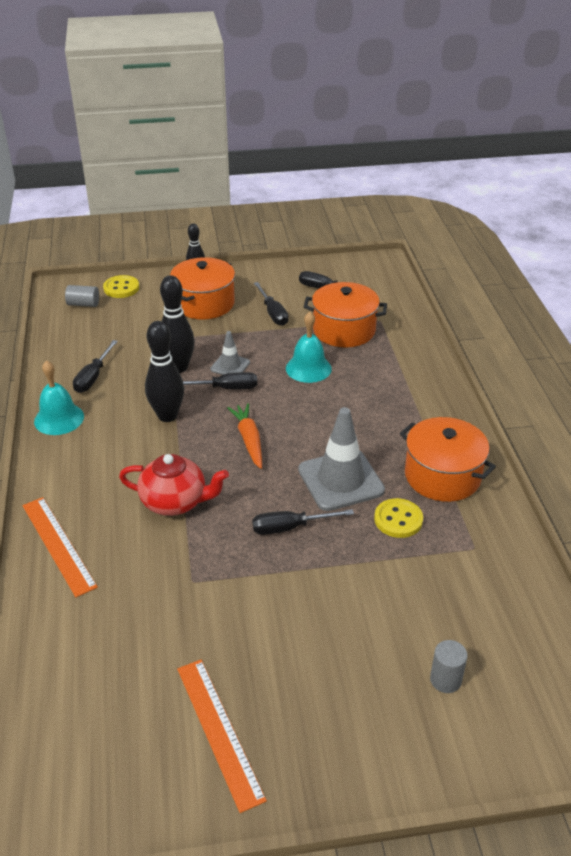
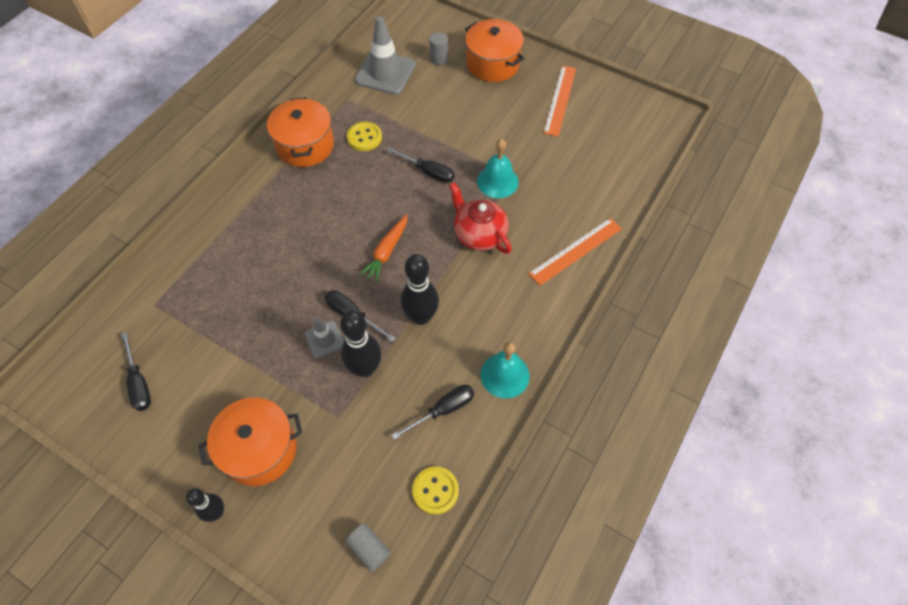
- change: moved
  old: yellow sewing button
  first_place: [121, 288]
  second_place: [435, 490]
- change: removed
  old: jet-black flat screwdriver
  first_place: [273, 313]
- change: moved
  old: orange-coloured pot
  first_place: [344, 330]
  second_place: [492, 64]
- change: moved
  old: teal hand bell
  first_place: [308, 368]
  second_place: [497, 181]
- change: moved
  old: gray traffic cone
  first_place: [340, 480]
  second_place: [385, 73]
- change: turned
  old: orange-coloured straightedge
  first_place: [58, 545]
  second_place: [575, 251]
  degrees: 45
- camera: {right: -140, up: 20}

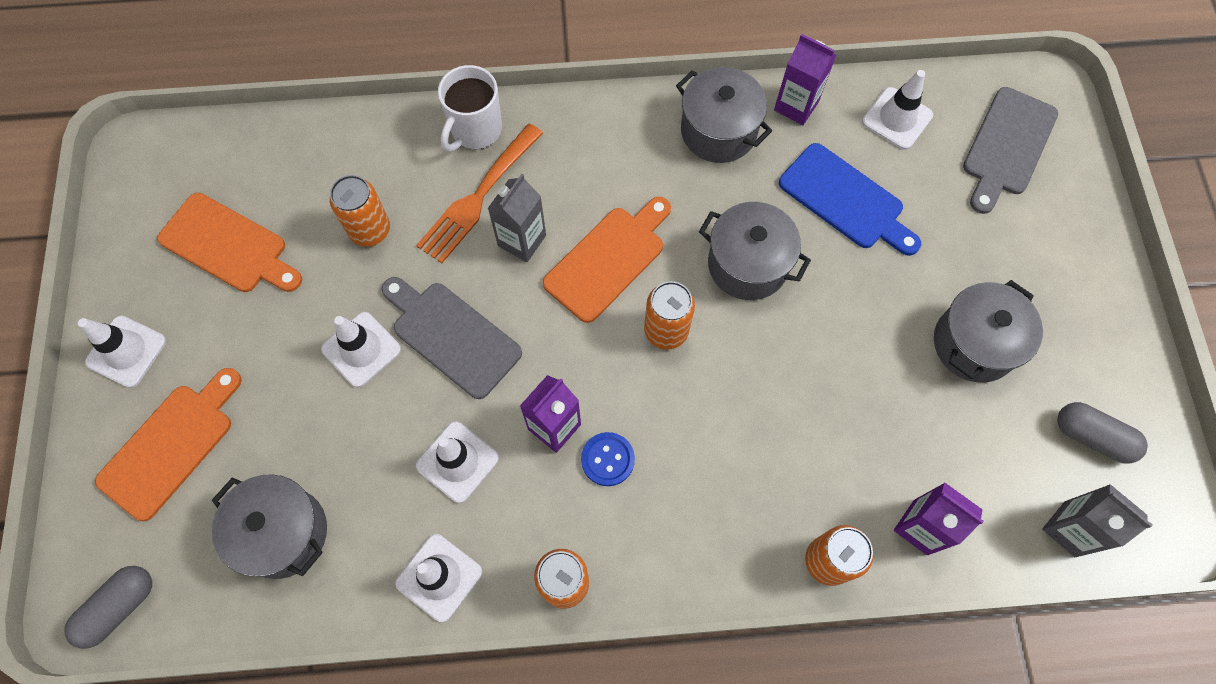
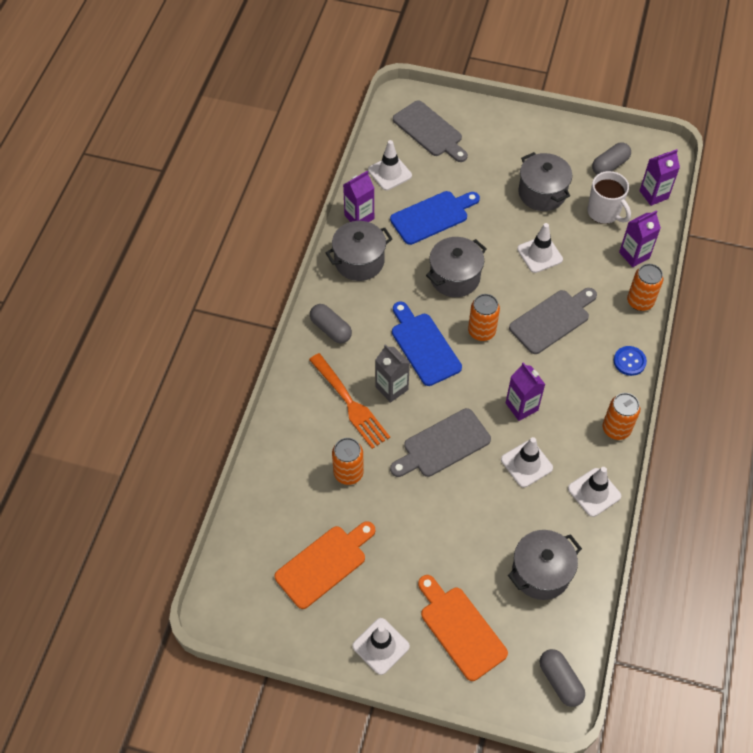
- change: moved
  old: snow-white mug
  first_place: [475, 130]
  second_place: [604, 212]
- change: recoloured
  old: orange-coloured bread board
  new: cobalt bread board
  first_place: [608, 260]
  second_place: [423, 346]
- change: moved
  old: snow-white traffic cone
  first_place: [361, 349]
  second_place: [539, 254]
- change: moved
  old: cobalt sewing button
  first_place: [607, 459]
  second_place: [629, 361]
- change: recoloured
  old: gray juice carton
  new: violet juice carton
  first_place: [1069, 529]
  second_place: [653, 194]
- change: added
  new: gray bread board
  second_place: [552, 320]
- change: added
  new: gray capsule
  second_place: [330, 329]
- camera: {right: -70, up: -10}

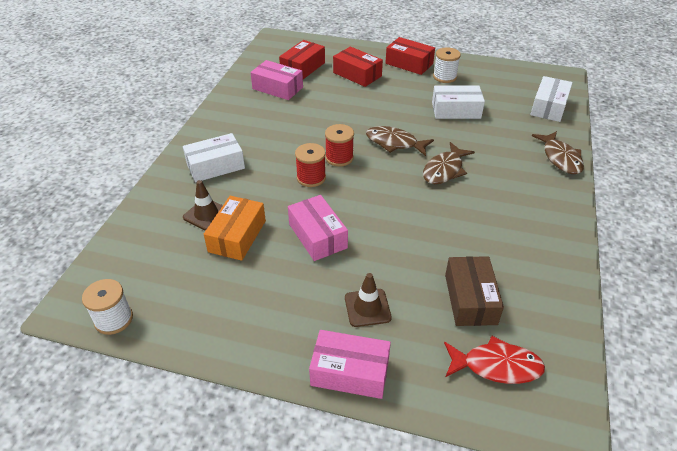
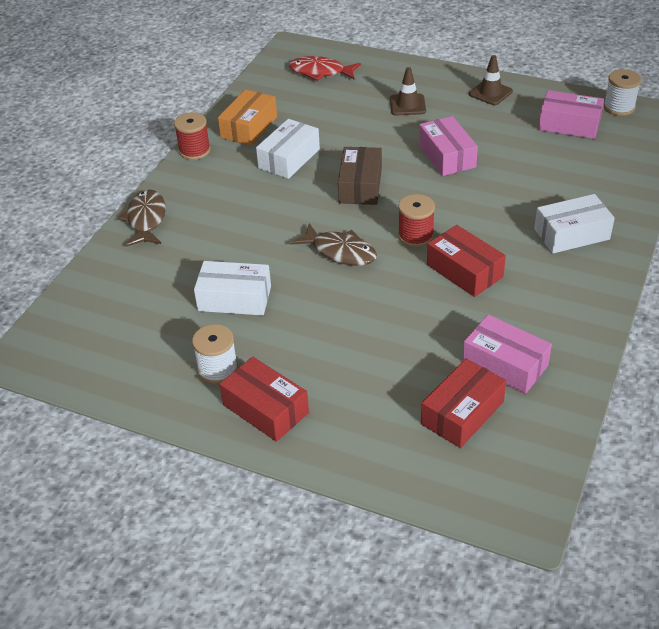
- change: moved
  old: crimson box
  first_place: [357, 74]
  second_place: [464, 271]
- change: moved
  old: snow-white box
  first_place: [548, 107]
  second_place: [289, 158]
- change: removed
  old: russet fish
  first_place: [444, 170]
- change: moved
  old: crimson bobbin
  first_place: [311, 178]
  second_place: [194, 151]
- change: moved
  old: russet traffic cone
  first_place: [206, 214]
  second_place: [490, 93]
- change: moved
  old: orange-coloured box
  first_place: [237, 236]
  second_place: [249, 127]
- change: moved
  old: russet box
  first_place: [470, 299]
  second_place: [360, 186]
- change: moved
  old: pink box
  first_place: [350, 372]
  second_place: [569, 125]
- camera: {right: -170, up: 0}

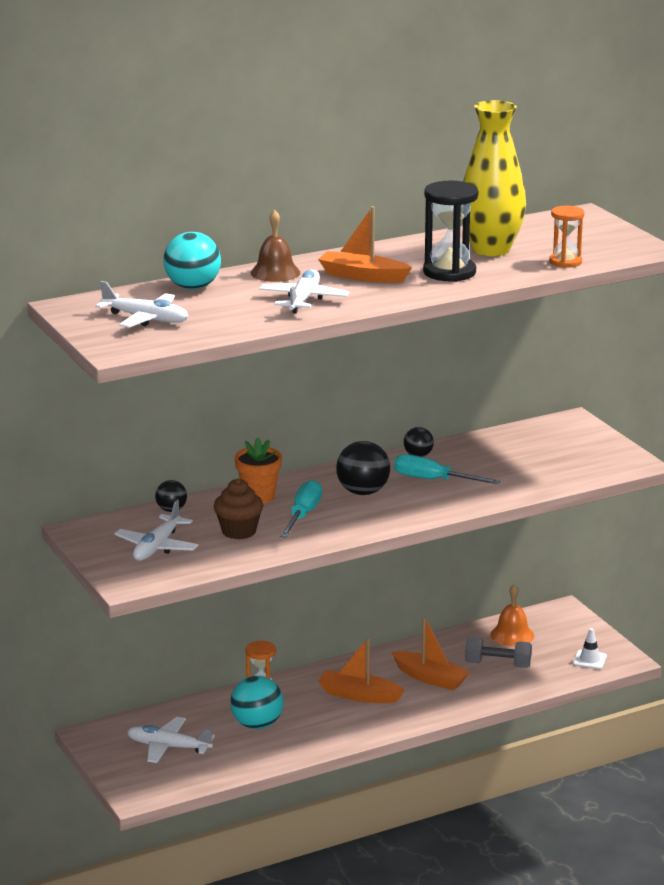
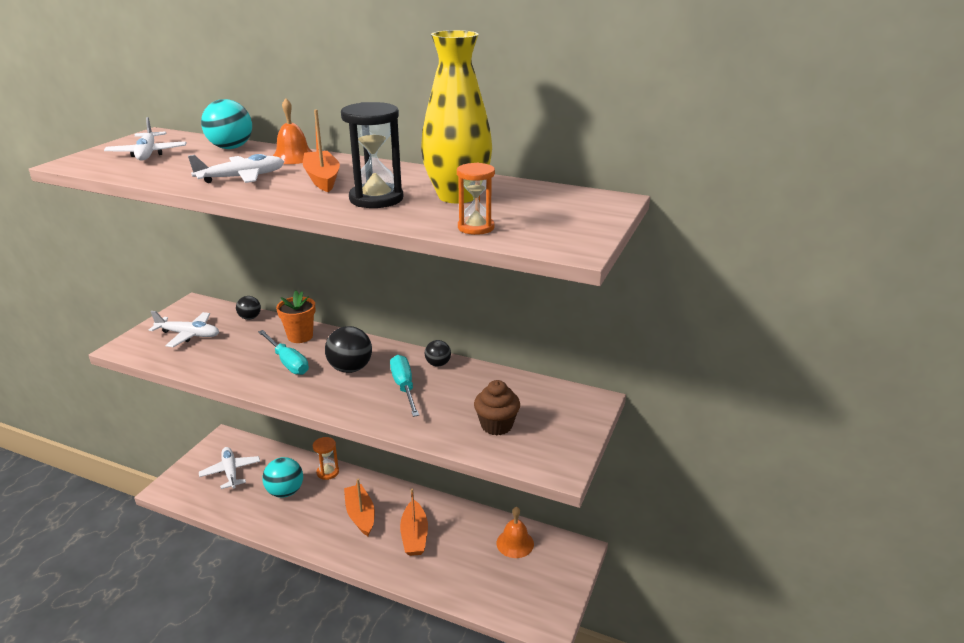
- change: recoloured
  old: russet hand bell
  new: orange-coloured hand bell
  first_place: [275, 272]
  second_place: [293, 157]
- change: moved
  old: russet muffin
  first_place: [239, 531]
  second_place: [496, 425]
- change: turned
  old: teal flat screwdriver
  first_place: [303, 515]
  second_place: [288, 362]
  degrees: 75
- change: turned
  old: snow-white toy plane
  first_place: [157, 547]
  second_place: [189, 335]
  degrees: -150
- change: removed
  old: snow-white traffic cone
  first_place: [589, 660]
- change: removed
  old: gray dumbbell
  first_place: [497, 664]
- camera: {right: 50, up: 5}

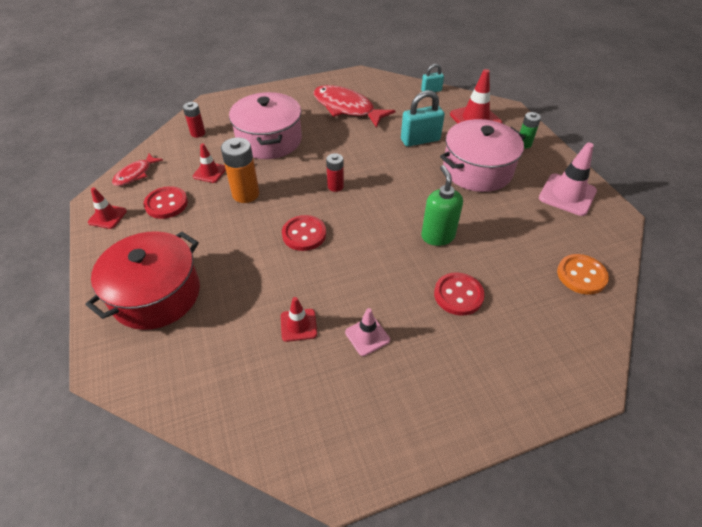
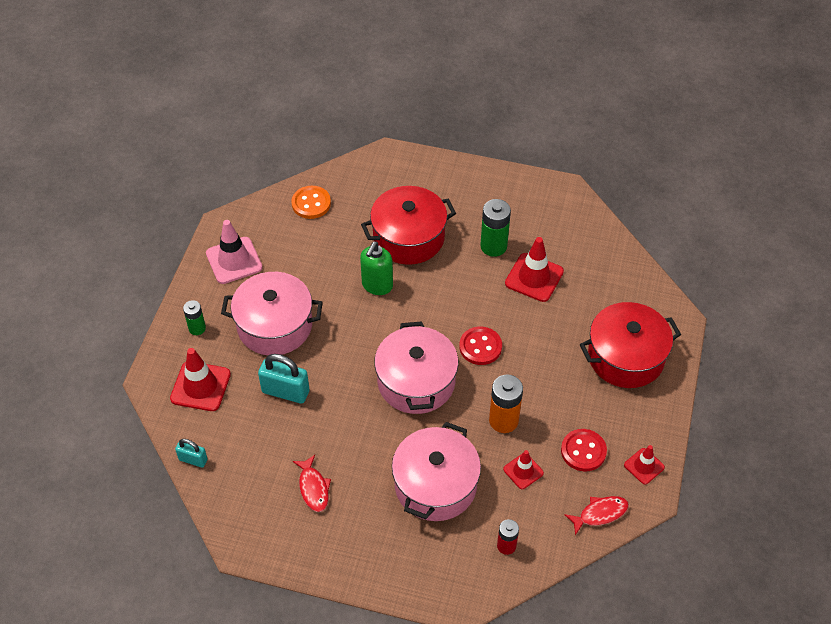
- change: resized
  old: crimson fish
  first_place: [347, 108]
  second_place: [313, 488]
  factor: 0.54
- change: replaced
  old: crimson battery
  new: pink pot
  first_place: [335, 186]
  second_place: [416, 382]
- change: replaced
  old: crimson sewing button
  new: crimson pot
  first_place: [458, 295]
  second_place: [408, 237]
- change: resized
  old: crimson traffic cone
  first_place: [298, 325]
  second_place: [534, 277]
  factor: 1.71
- change: replaced
  old: pink traffic cone
  new: leaf-green battery
  first_place: [367, 336]
  second_place: [493, 246]
- camera: {right: -145, up: 5}

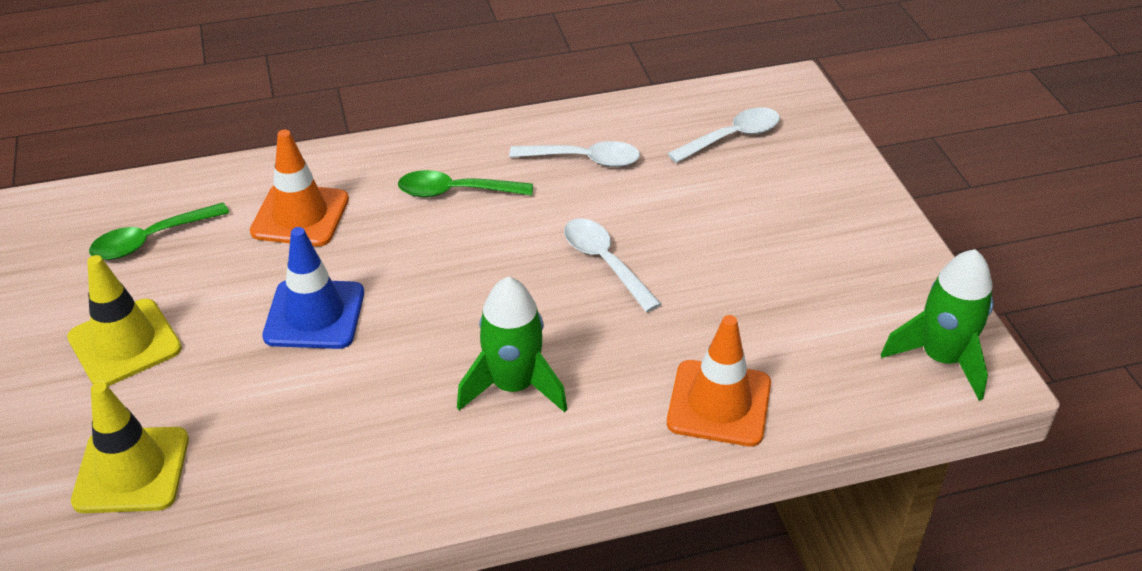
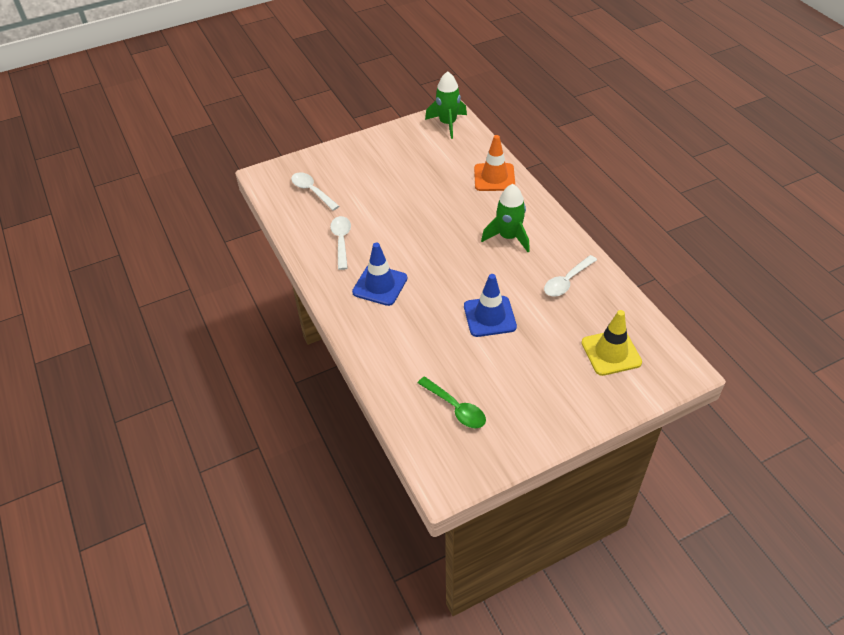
- change: removed
  old: orange-coloured traffic cone
  first_place: [300, 215]
- change: replaced
  old: leaf-green teaspoon
  new: cobalt traffic cone
  first_place: [455, 192]
  second_place: [380, 285]
- change: moved
  old: snow-white teaspoon
  first_place: [604, 262]
  second_place: [566, 281]
- change: removed
  old: yellow traffic cone
  first_place: [125, 343]
- camera: {right: -100, up: 5}

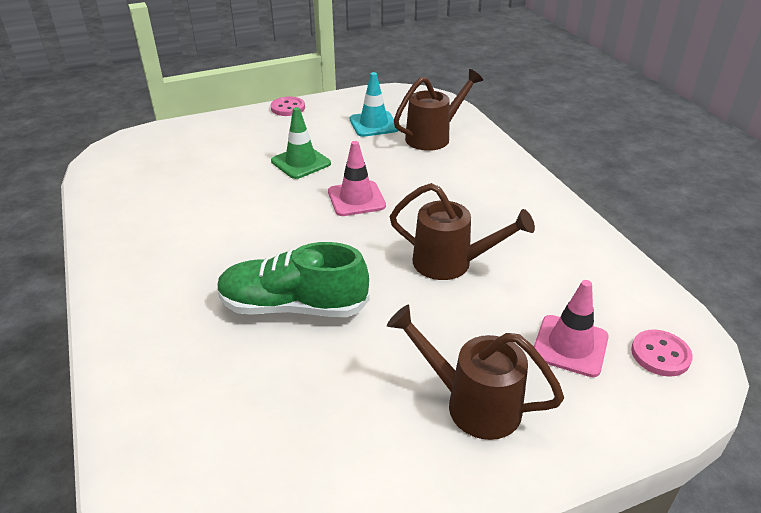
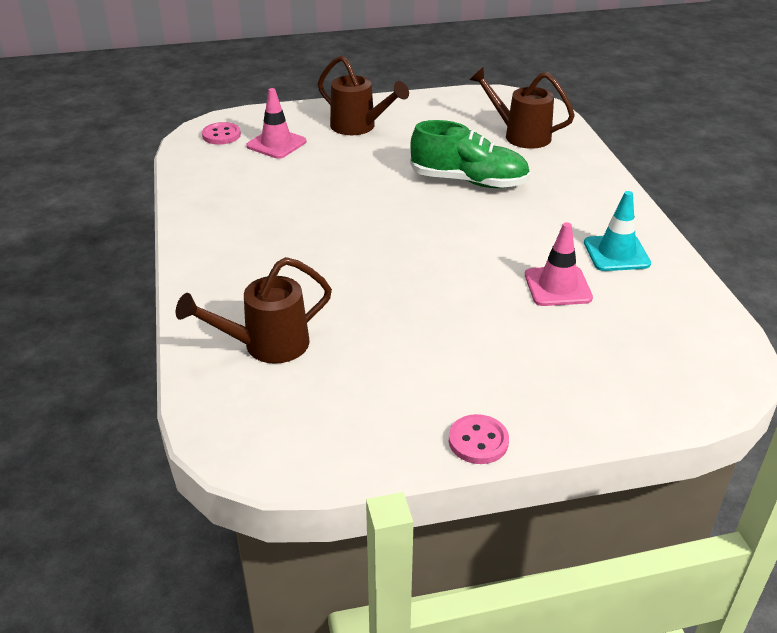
- change: moved
  old: teal traffic cone
  first_place: [373, 124]
  second_place: [616, 253]
- change: removed
  old: leaf-green traffic cone
  first_place: [301, 162]
- change: moved
  old: pink traffic cone
  first_place: [356, 199]
  second_place: [557, 286]
- change: moved
  old: russet sprinkling can
  first_place: [450, 263]
  second_place: [521, 135]
- camera: {right: -170, up: 0}

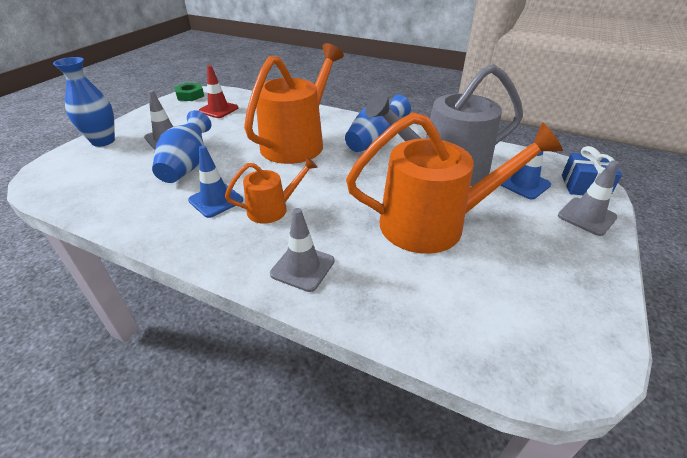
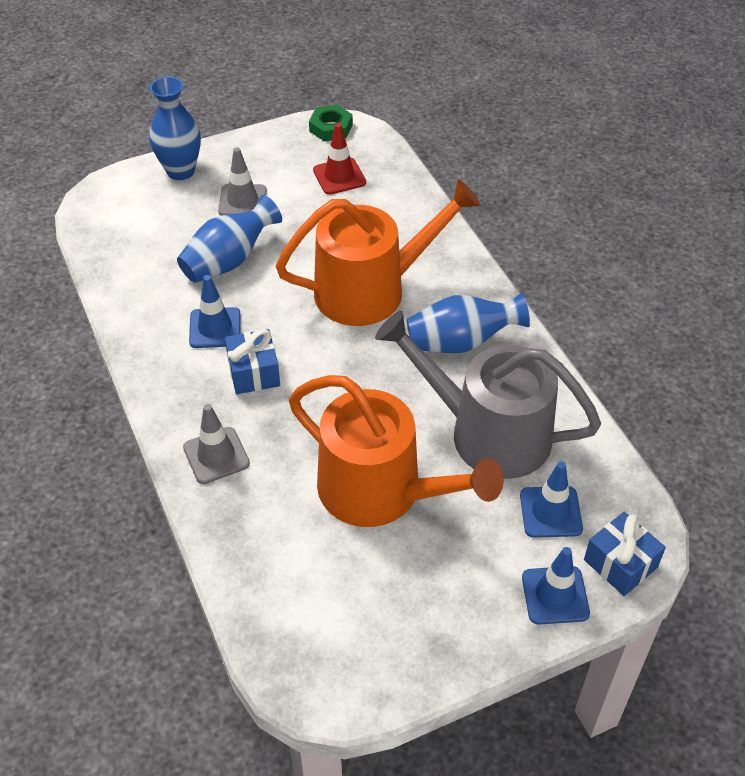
- change: replaced
  old: orange-coloured sprinkling can
  new: cobalt gift
  first_place: [272, 209]
  second_place: [254, 372]
- change: recoloured
  old: gray traffic cone
  new: cobalt traffic cone
  first_place: [586, 216]
  second_place: [555, 595]
- camera: {right: 40, up: 10}

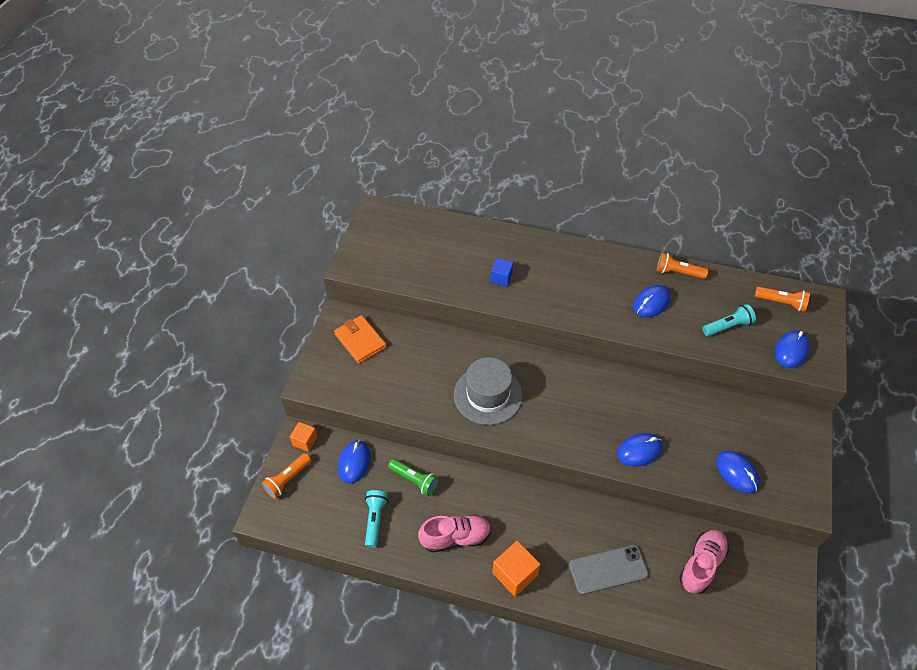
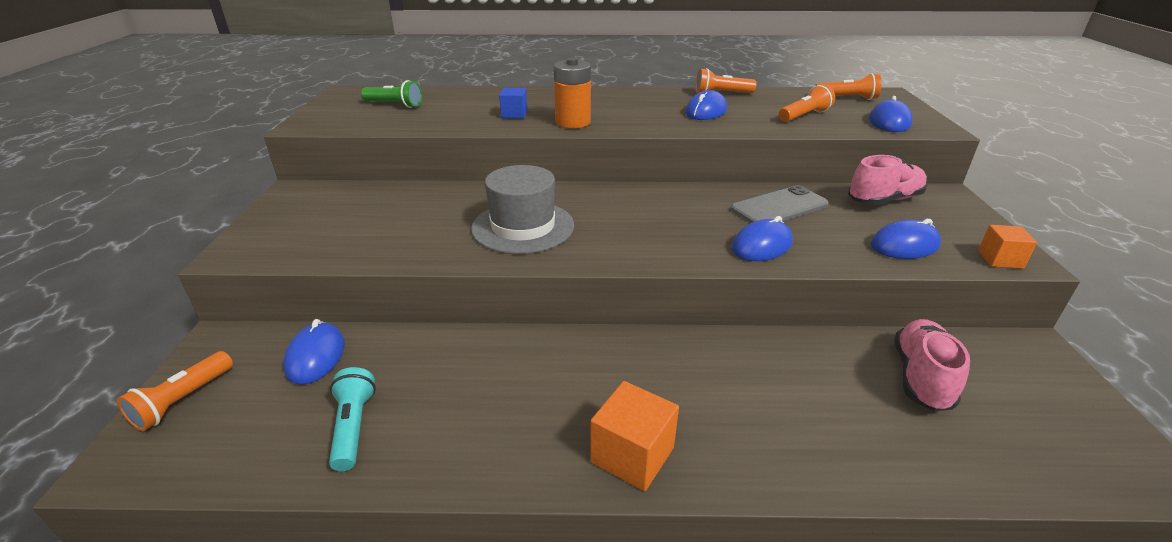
- change: recoloured
  old: teal torch
  new: orange-coloured torch
  first_place: [727, 326]
  second_place: [804, 116]
- change: removed
  old: orange-coloured wallet
  first_place: [360, 341]
- change: moved
  old: orange-coloured solid cube
  first_place: [305, 441]
  second_place: [1000, 259]
- change: turned
  old: cobalt PC mouse
  first_place: [737, 473]
  second_place: [904, 245]
  degrees: -60
- change: moved
  old: leaf-green torch
  first_place: [415, 480]
  second_place: [395, 105]
- change: moved
  old: pink lace-up shoe
  first_place: [455, 537]
  second_place: [884, 200]
- change: moved
  old: gray phone
  first_place: [608, 569]
  second_place: [779, 207]
- change: added
  new: orange-coloured battery
  second_place: [573, 122]
- camera: {right: -15, up: -20}

